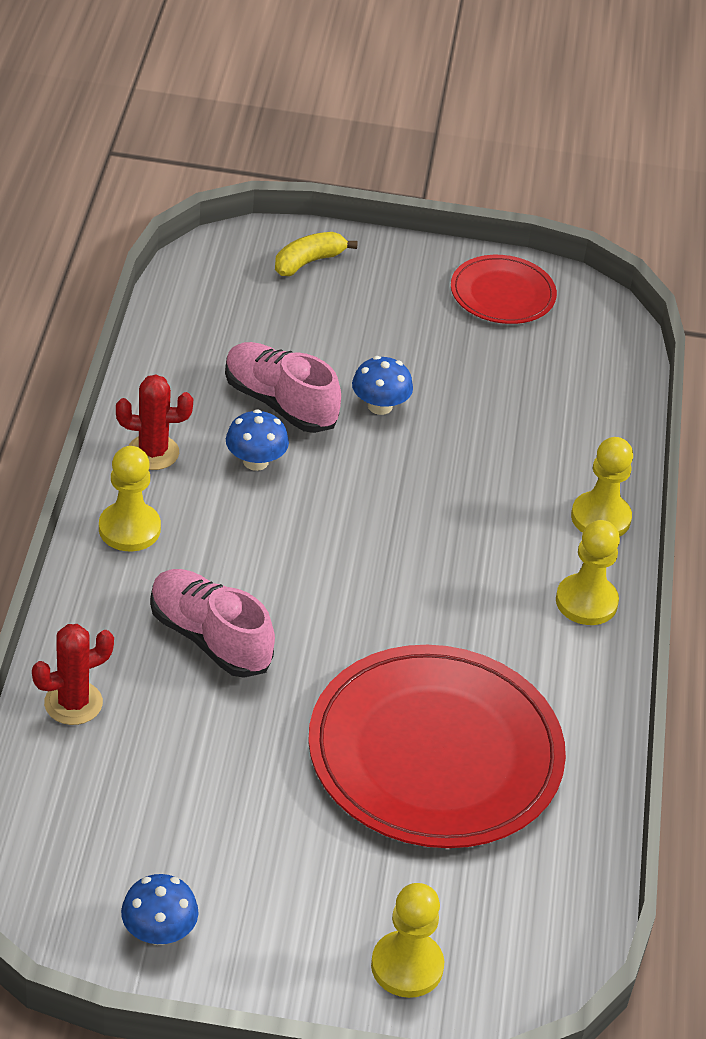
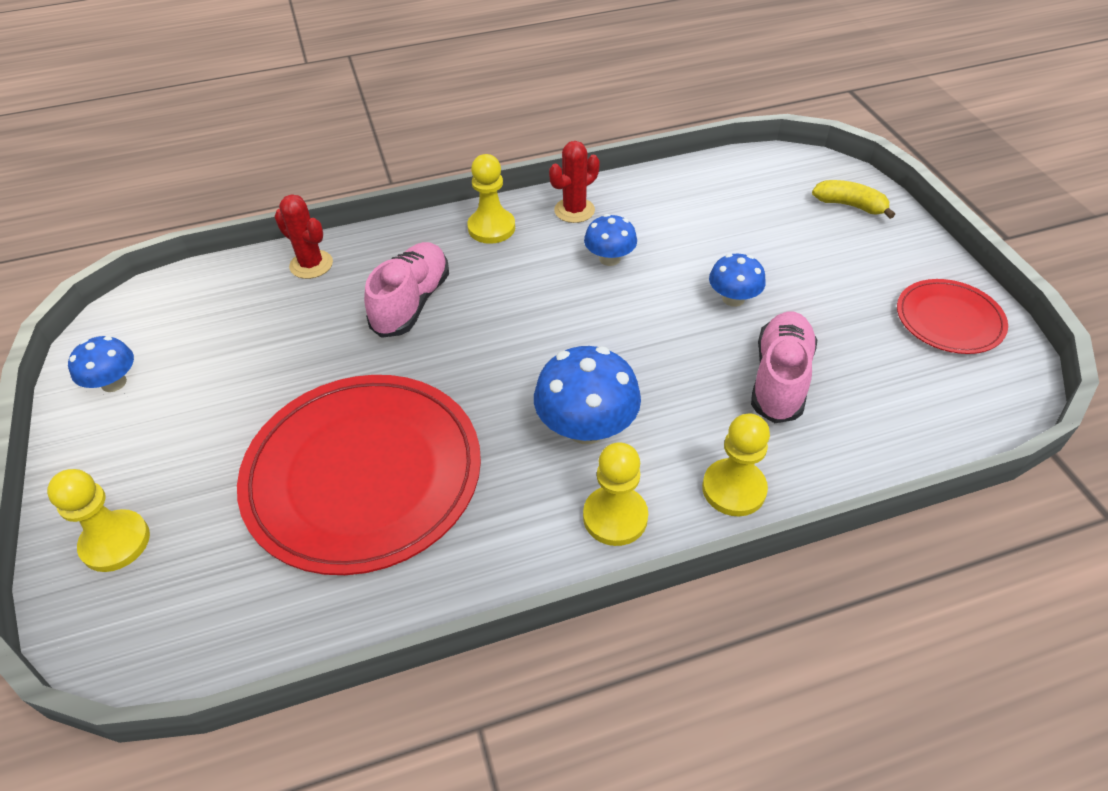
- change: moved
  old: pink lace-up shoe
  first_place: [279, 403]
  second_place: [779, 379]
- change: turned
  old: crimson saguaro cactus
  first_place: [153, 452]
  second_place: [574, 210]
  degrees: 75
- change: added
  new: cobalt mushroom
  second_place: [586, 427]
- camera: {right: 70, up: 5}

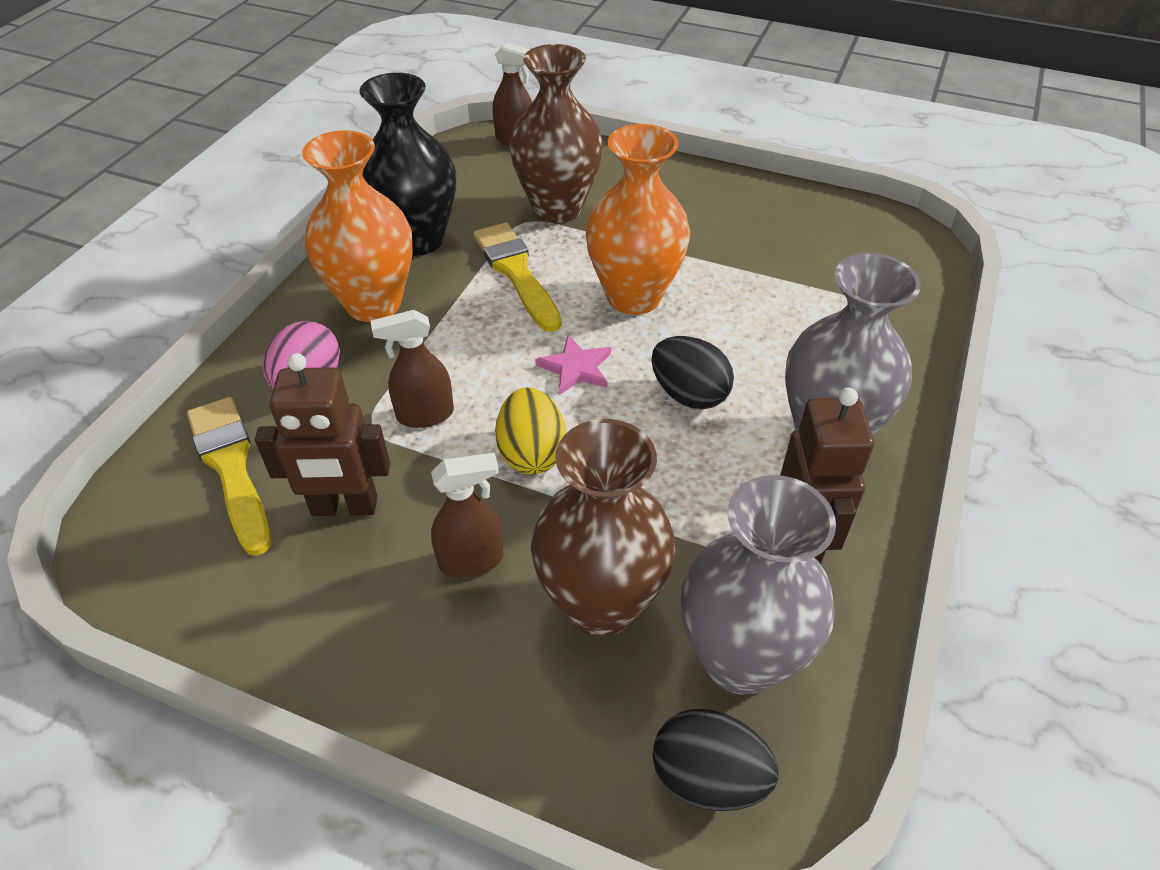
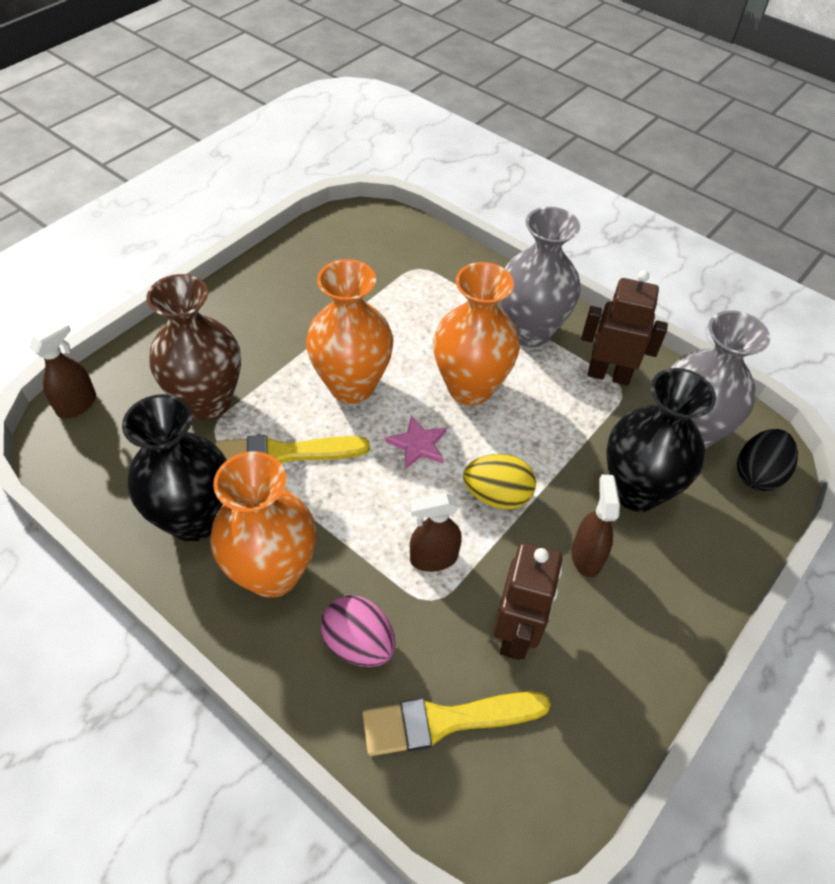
- change: turned
  old: russet spray cleaner
  first_place: [424, 415]
  second_place: [433, 558]
  degrees: 75
- change: replaced
  old: jet-black egg
  new: orange-coloured flower vase
  first_place: [689, 395]
  second_place: [470, 388]
- change: recoloured
  old: russet flower vase
  new: jet-black flower vase
  first_place: [601, 603]
  second_place: [636, 490]
- camera: {right: -75, up: 5}

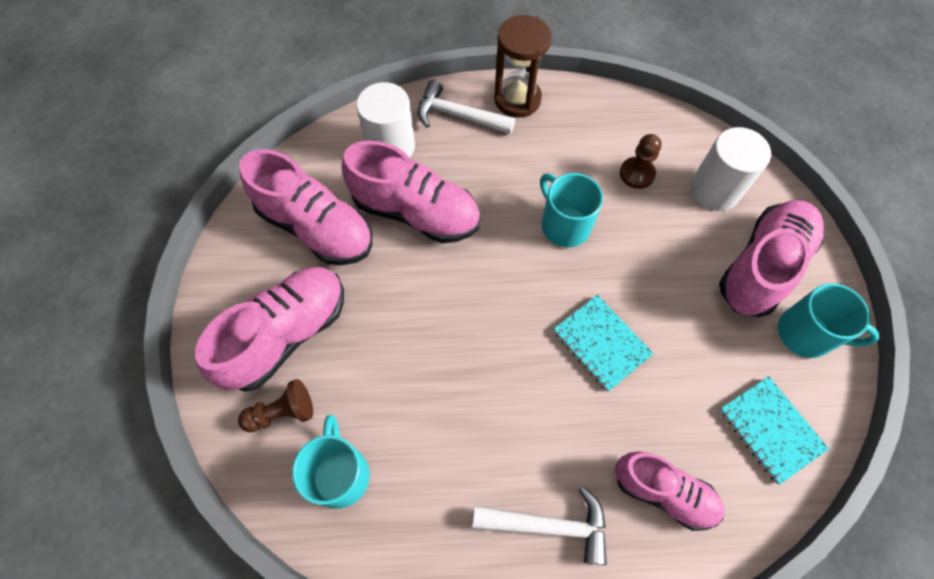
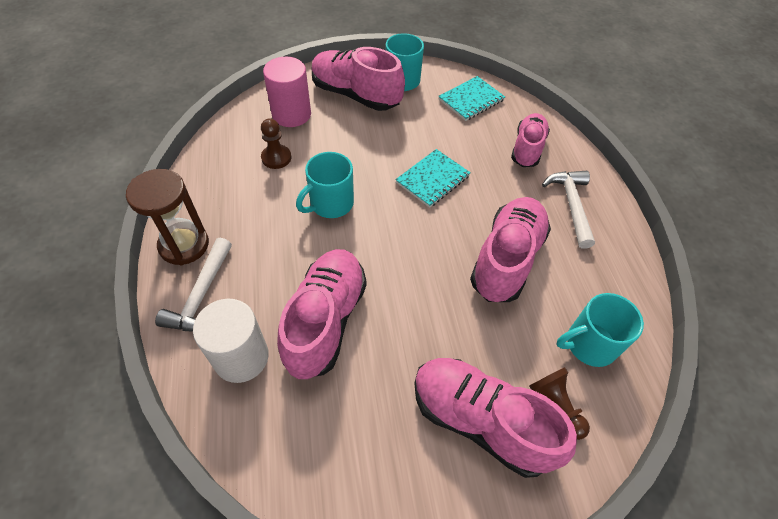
- change: recoloured
  old: snow-white solid cylinder
  new: pink solid cylinder
  first_place: [714, 190]
  second_place: [291, 114]
- change: moved
  old: pink lace-up shoe
  first_place: [316, 227]
  second_place: [506, 259]
- camera: {right: -100, up: -10}

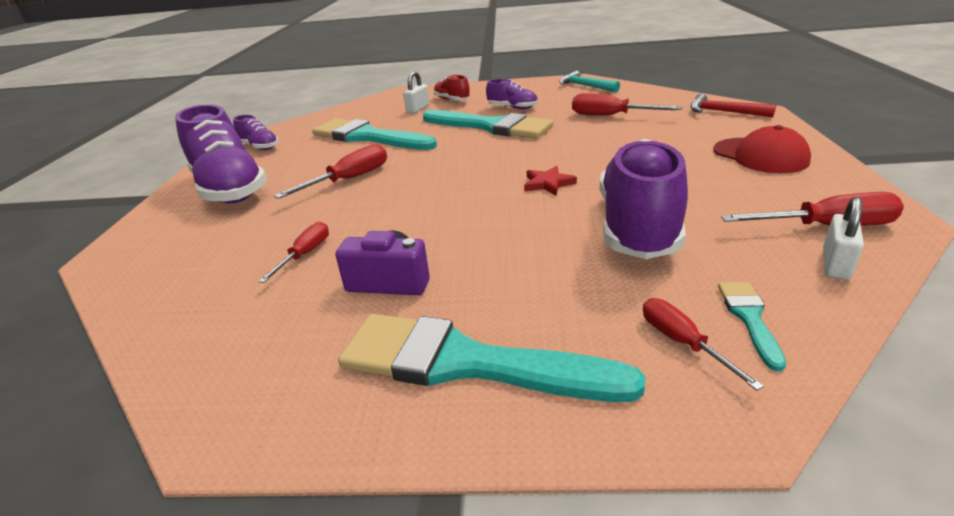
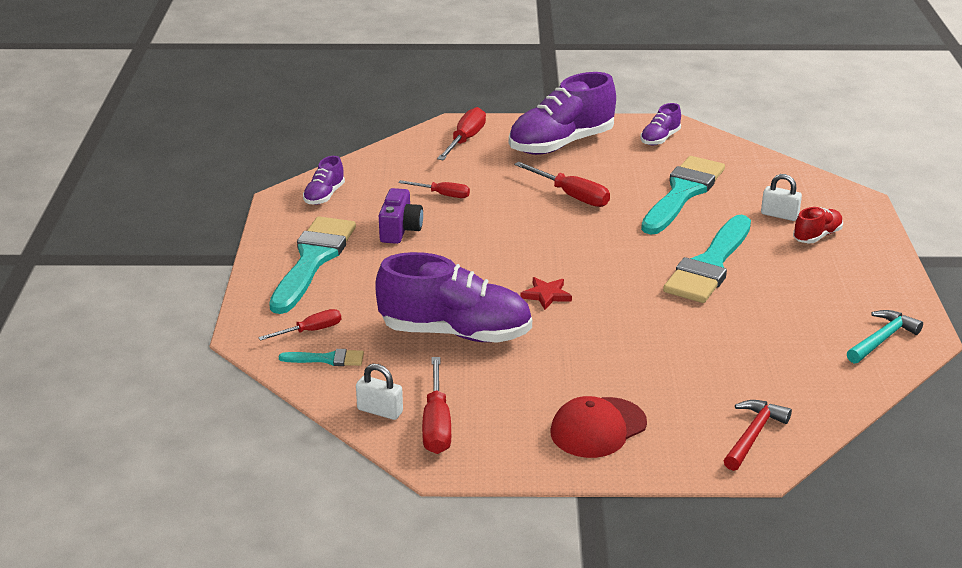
- change: moved
  old: violet lace-up shoe
  first_place: [512, 108]
  second_place: [324, 196]
- change: moved
  old: crimson flat screwdriver
  first_place: [611, 116]
  second_place: [465, 140]
- camera: {right: 85, up: 0}

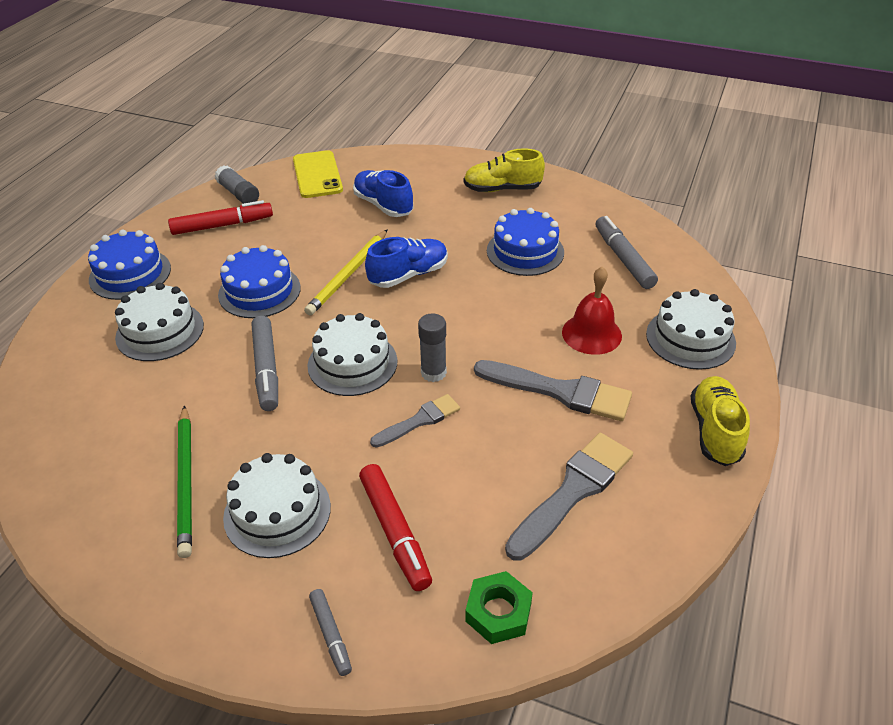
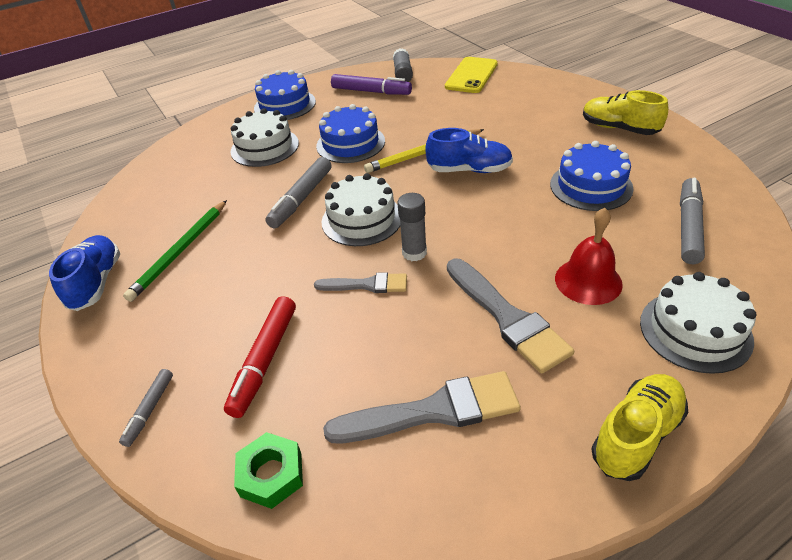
- change: moved
  old: cobalt lace-up shoe
  first_place: [383, 205]
  second_place: [96, 283]
- change: recoloured
  old: crimson felt pen
  new: violet felt pen
  first_place: [222, 225]
  second_place: [371, 91]
- change: removed
  old: snow-white layer cake
  first_place: [277, 512]
- camera: {right: 40, up: 0}

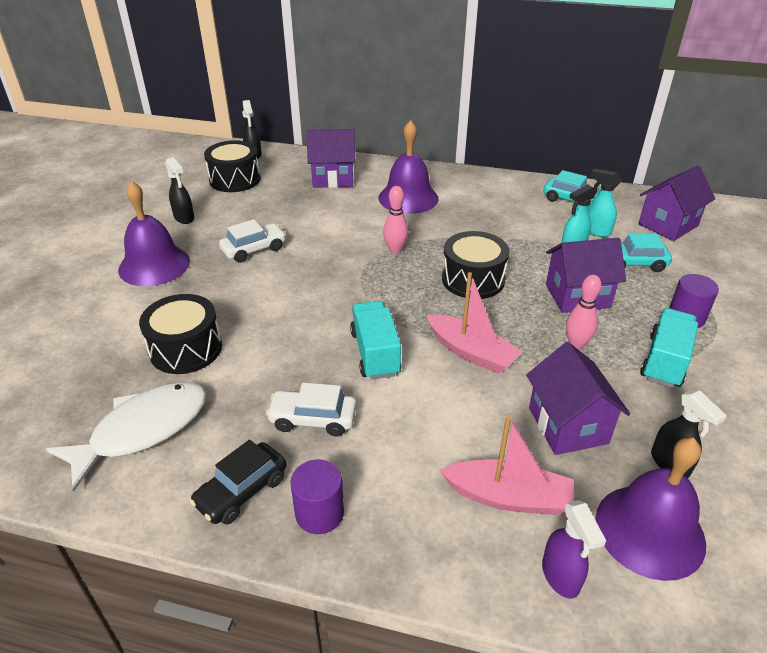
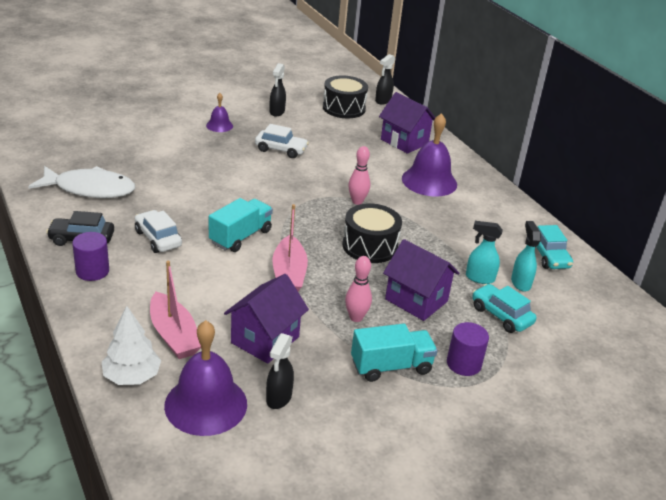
- change: removed
  old: violet toy house
  first_place: [668, 225]
- change: resized
  old: violet hand bell
  first_place: [154, 265]
  second_place: [219, 125]
  factor: 0.51
- change: removed
  old: jet-black toy drum
  first_place: [186, 349]
- change: replaced
  old: violet spray cleaner
  new: snow-white fir tree
  first_place: [561, 577]
  second_place: [132, 377]
- camera: {right: 45, up: -5}

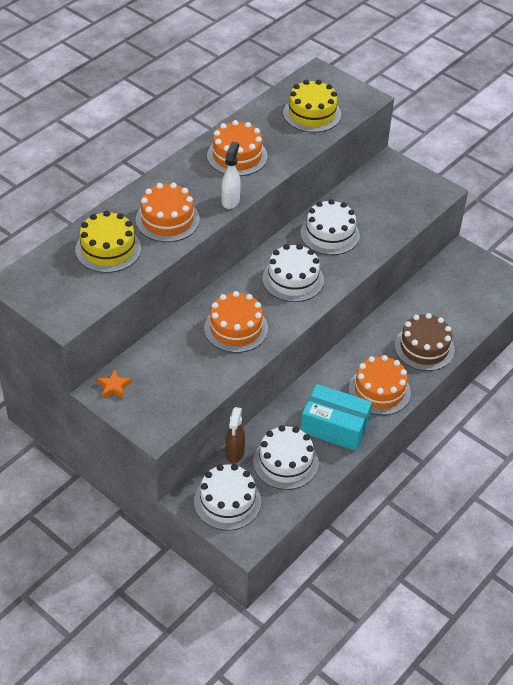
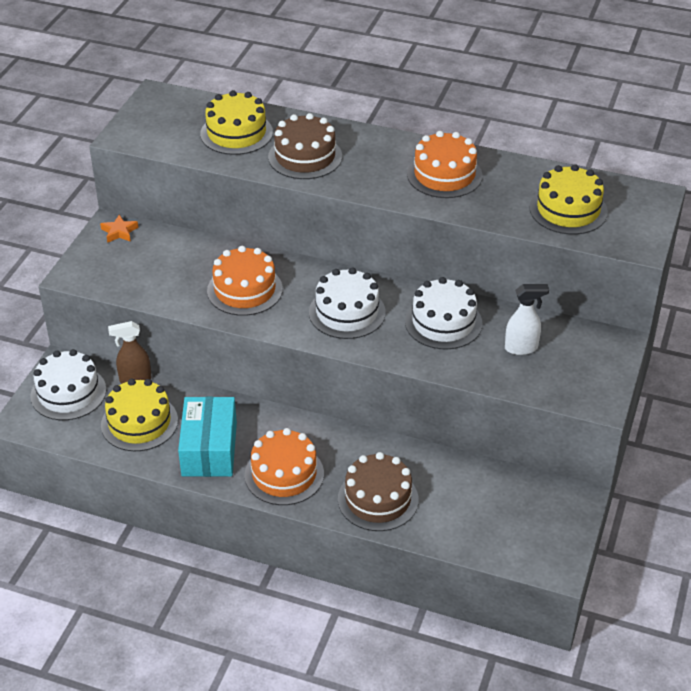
- change: moved
  old: snow-white spray cleaner
  first_place: [230, 200]
  second_place: [521, 348]
- change: recoloured
  old: orange-coloured layer cake
  new: russet layer cake
  first_place: [167, 220]
  second_place: [305, 157]
- change: recoloured
  old: snow-white layer cake
  new: yellow layer cake
  first_place: [285, 462]
  second_place: [139, 422]
- camera: {right: 70, up: -5}

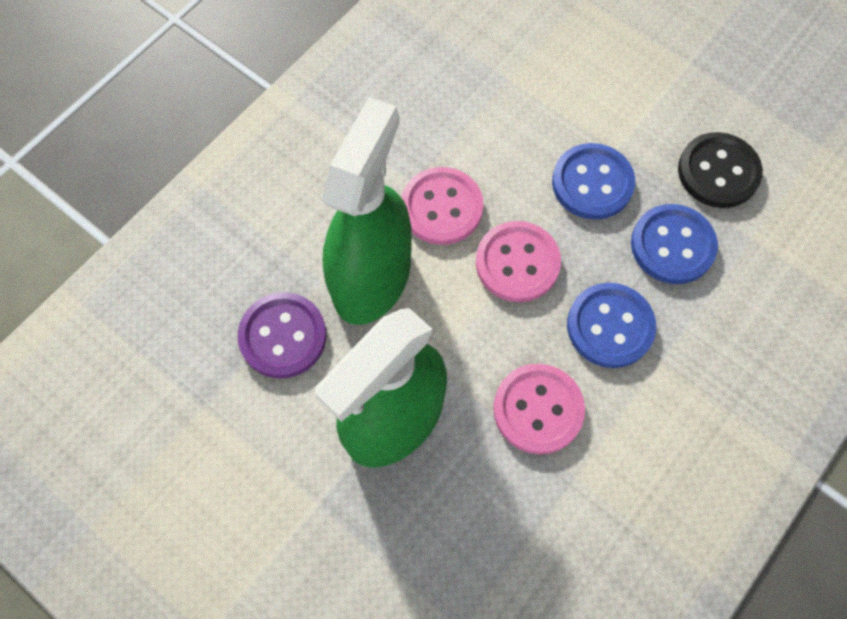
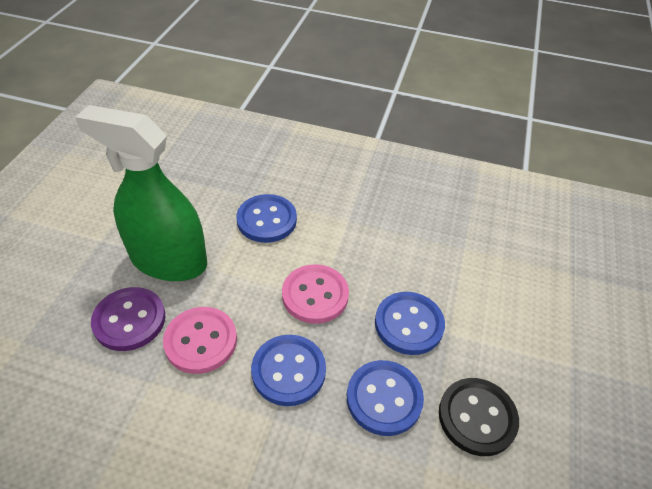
- change: replaced
  old: leaf-green spray cleaner
  new: cobalt sewing button
  first_place: [372, 277]
  second_place: [267, 220]
- change: removed
  old: pink sewing button
  first_place: [441, 207]
- change: moved
  old: violet sewing button
  first_place: [283, 336]
  second_place: [129, 320]
- camera: {right: 65, up: -20}

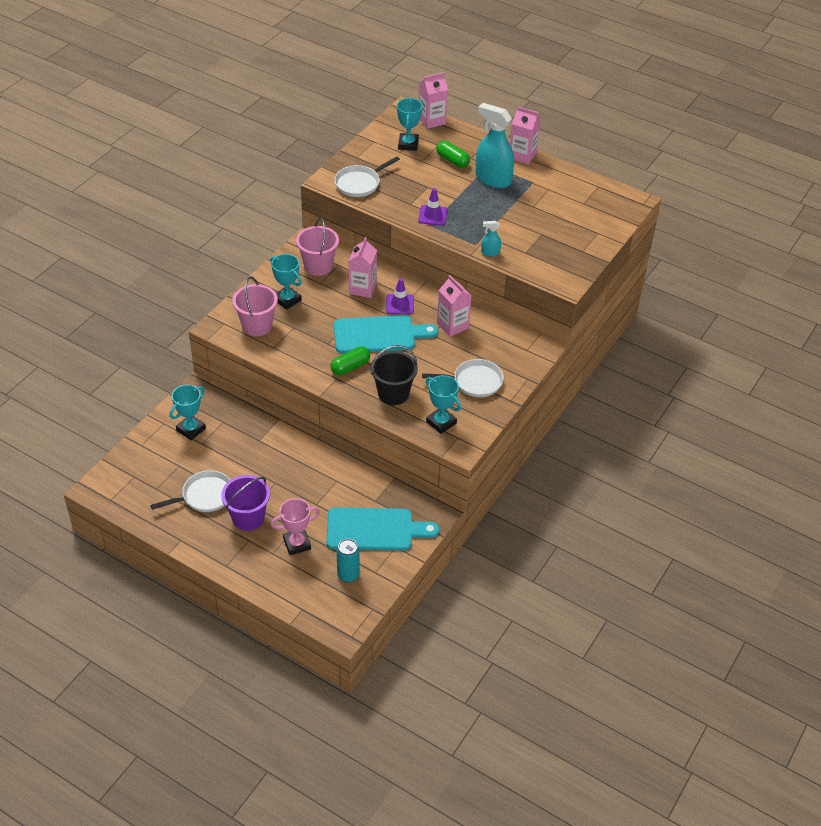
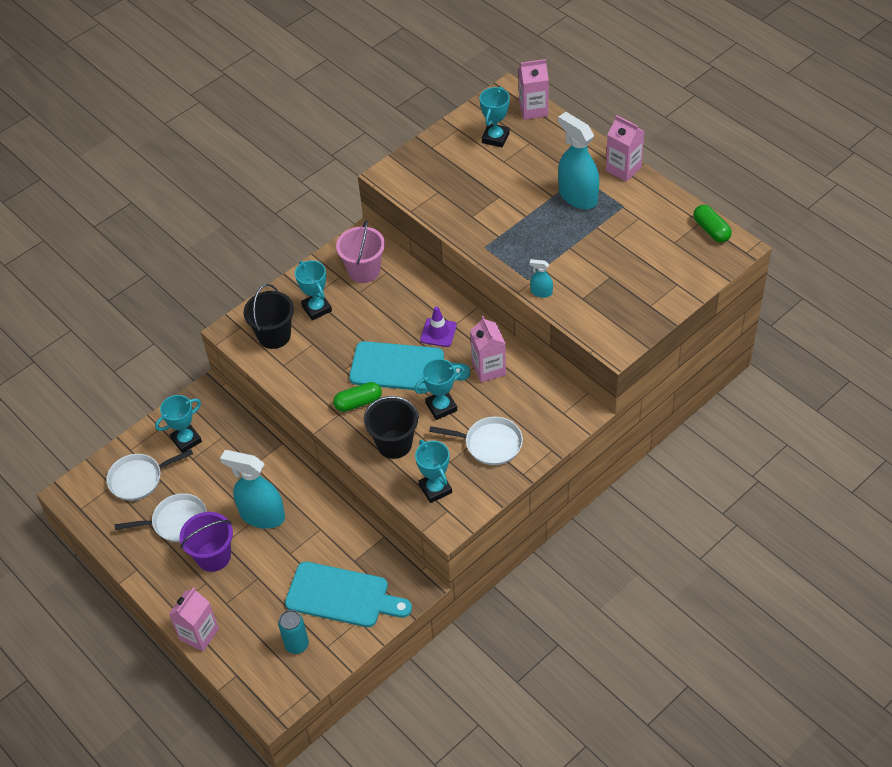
- change: moved
  old: leaf-green capsule
  first_place: [452, 160]
  second_place: [711, 230]
- change: moved
  old: snow-white pan
  first_place: [359, 183]
  second_place: [139, 479]
- change: removed
  old: violet traffic cone
  first_place: [432, 215]
- change: moved
  old: pink juice carton
  first_place: [362, 288]
  second_place: [199, 634]
- change: recoloured
  old: pink bucket
  new: jet-black bucket
  first_place: [257, 326]
  second_place: [274, 336]
- change: removed
  old: pink trophy
  first_place: [297, 544]
- change: added
  new: teal trophy
  second_place: [441, 407]
- change: added
  new: teal spray cleaner
  second_place: [262, 515]
- camera: {right: 20, up: 5}

